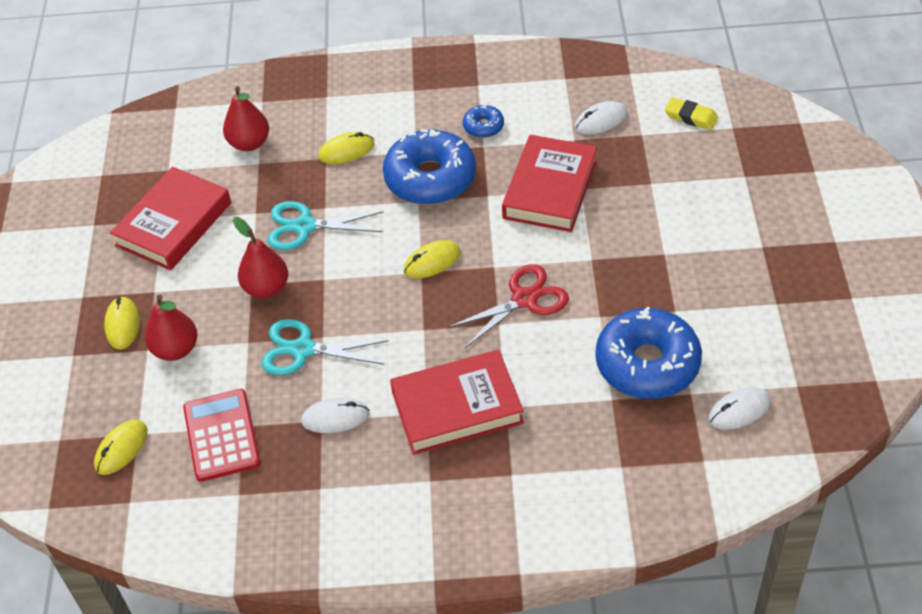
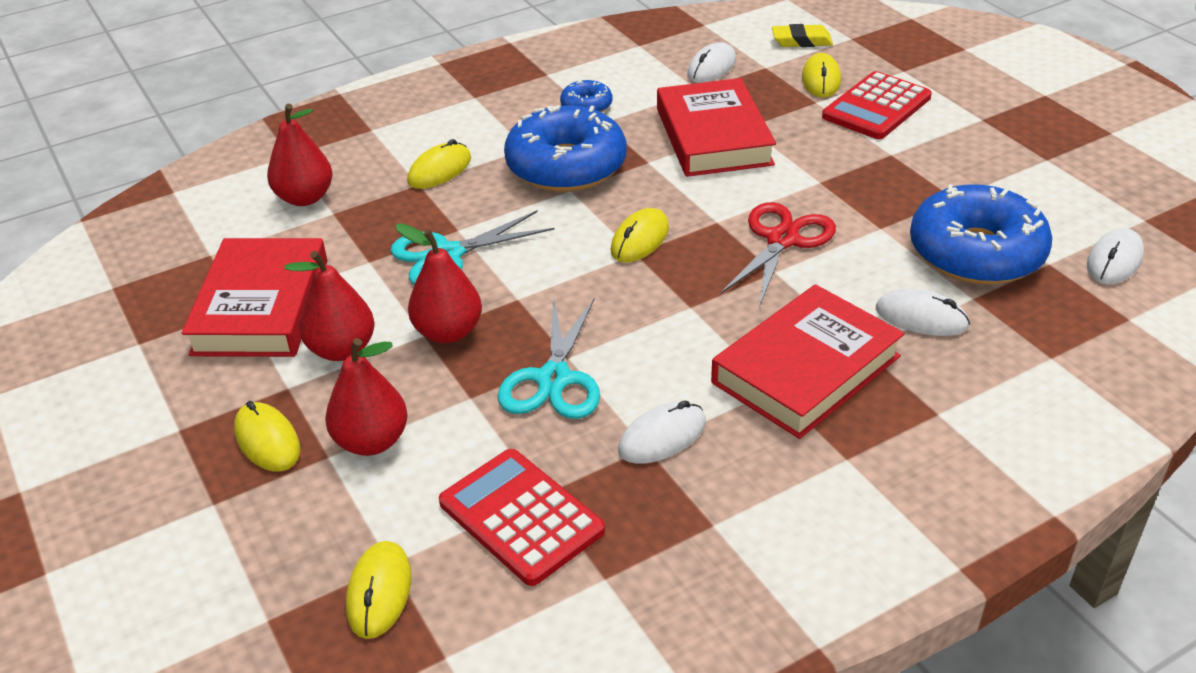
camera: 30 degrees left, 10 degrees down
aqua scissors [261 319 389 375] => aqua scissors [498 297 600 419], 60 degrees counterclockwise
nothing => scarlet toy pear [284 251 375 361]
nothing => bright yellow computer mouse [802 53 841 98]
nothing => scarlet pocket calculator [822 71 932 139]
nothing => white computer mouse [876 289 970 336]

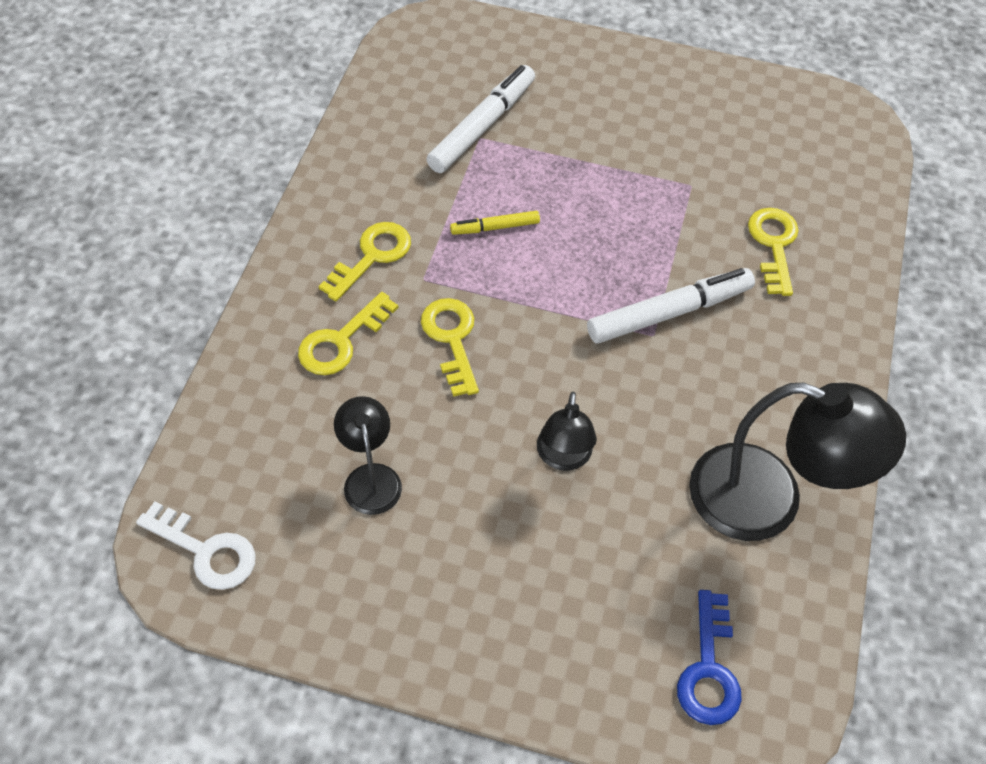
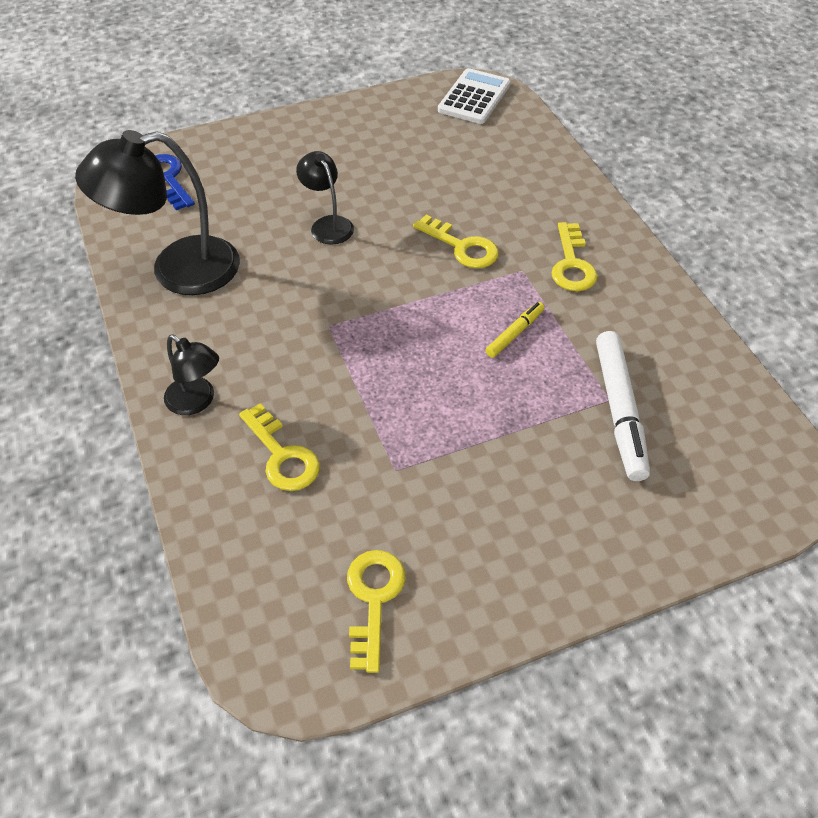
camera: 145 degrees right, 5 degrees down
white latchkey [136 501 256 590] => white pocket calculator [438 68 510 124]
bright yellow latchkey [298 292 398 375] => bright yellow latchkey [347 550 406 673], moved
jet-black desk lamp [334 396 402 515] => jet-black desk lamp [164 335 219 415], moved
white marker pen [587 268 755 344] => nothing

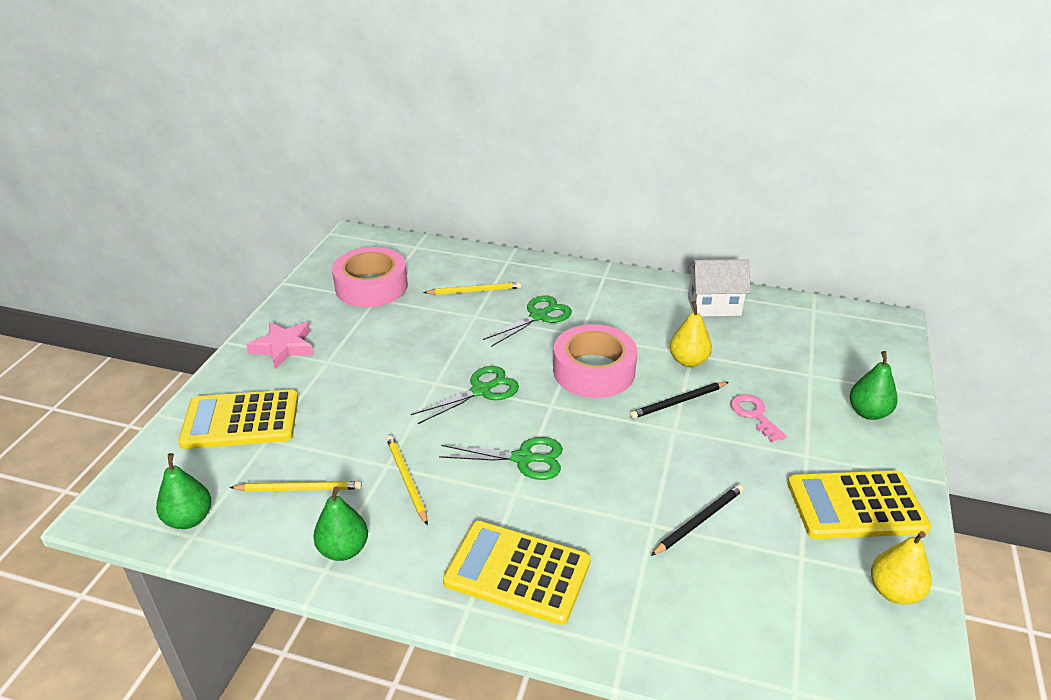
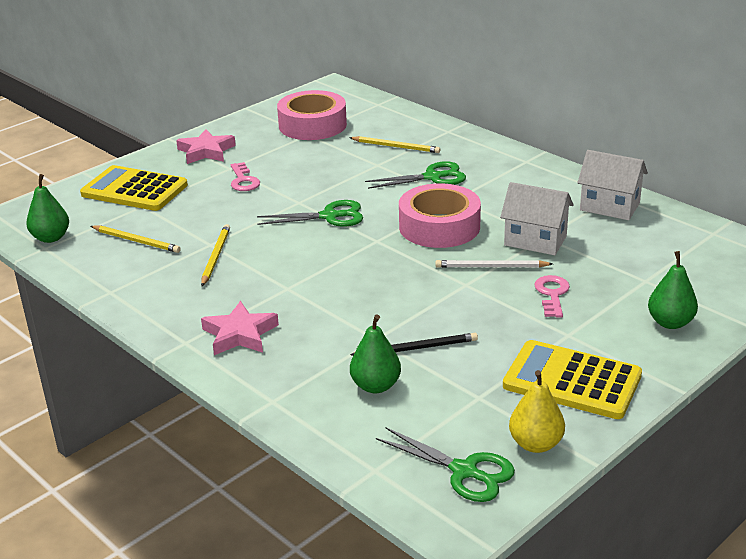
camera: 30 degrees right, 5 degrees down
leaf-green toy pear [313 486 368 561] => leaf-green toy pear [350 314 401 393], moved
leaf-green scissors [439 437 563 480] => leaf-green scissors [376 427 515 502], moved
bright yellow pocket calculator [443 521 591 625] => rose-pink star shape [201 301 279 355]
jet-black lead pencil [630 382 729 419] => white lead pencil [435 260 553 268]
bright yellow toy pear [670 301 712 367] => white cottage [500 182 574 255]
nothing => rose-pink latchkey [231 162 260 191]

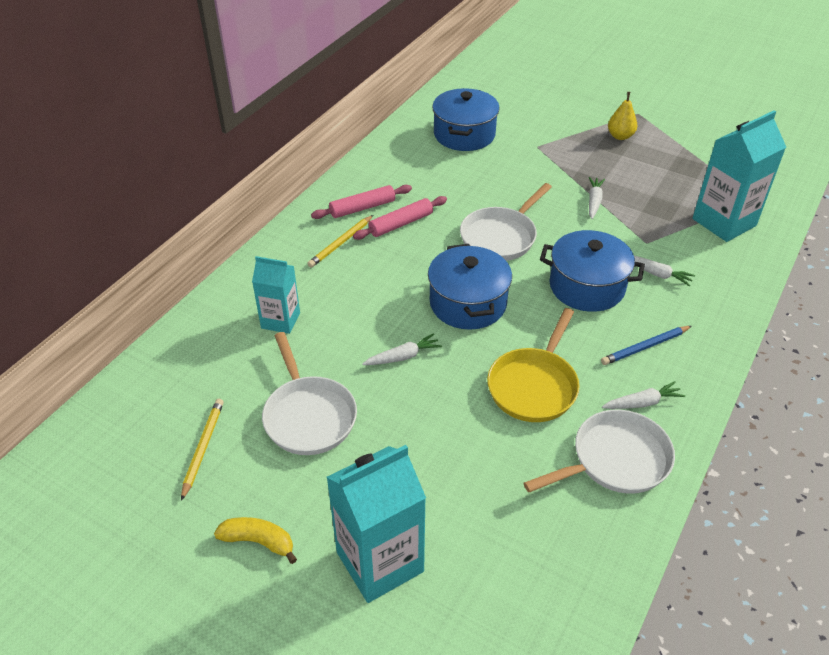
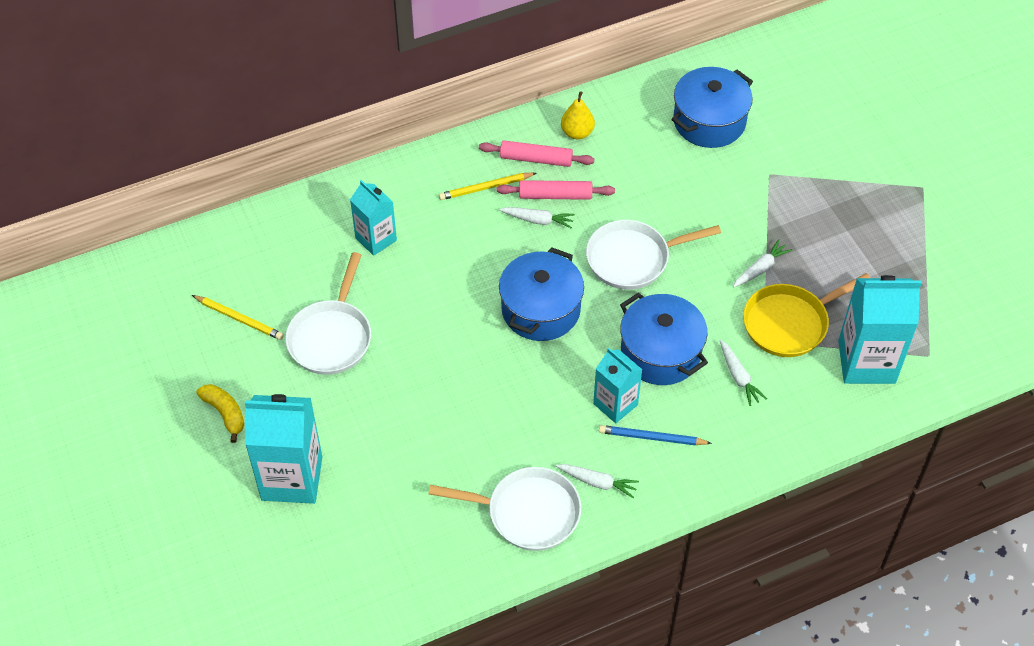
camera: 35 degrees right, 10 degrees up
bright yellow lead pencil [181 399 224 501] => bright yellow lead pencil [192 295 284 340], 75 degrees clockwise
white toy carrot [362 333 442 365] => white toy carrot [499 207 575 229], moved
bright yellow skillet [487 308 579 422] => bright yellow skillet [743 273 870 357], moved
bright yellow toy pear [608 92 637 140] => bright yellow toy pear [561 91 595 140], moved
nothing => aqua juice carton [593 348 642 423]

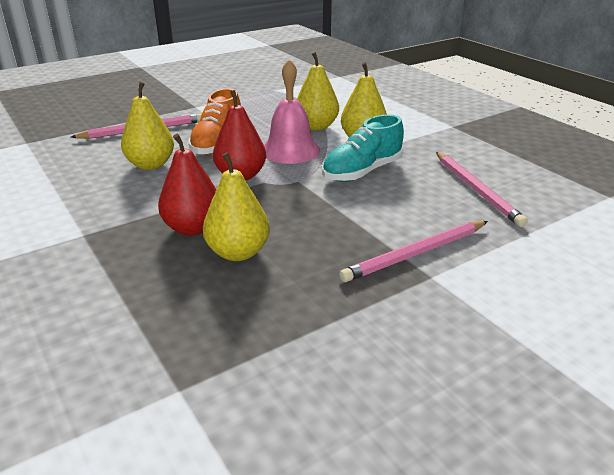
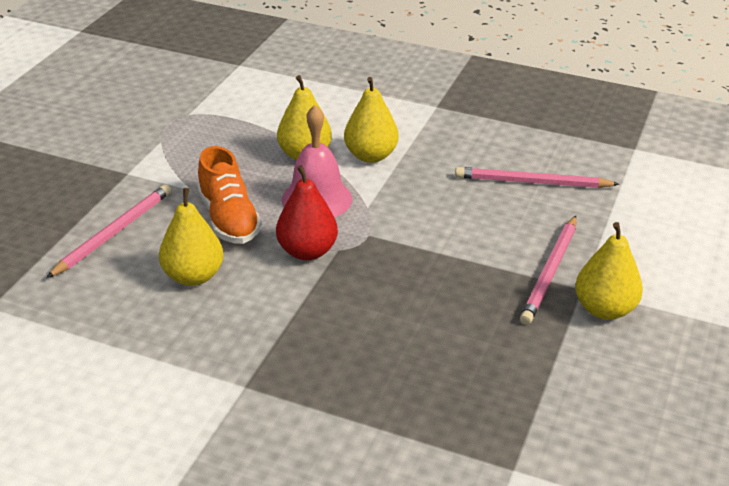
camera: 35 degrees left, 5 degrees up
scarlet toy pear [158 134 216 236] => nothing
bright yellow toy pear [203 152 270 261] => bright yellow toy pear [575 222 643 320], moved
aqua shoe [322 114 404 182] => nothing
rose-pink lead pencil [436 152 528 227] => rose-pink lead pencil [455 167 620 188], 150 degrees clockwise

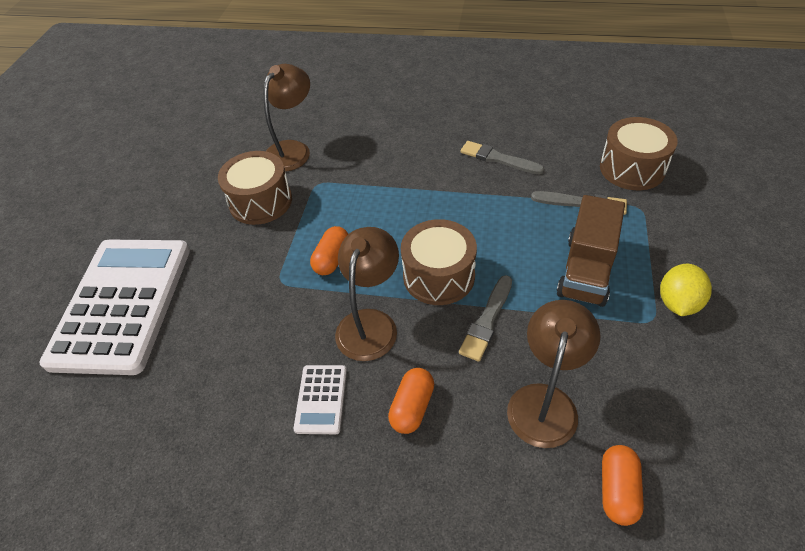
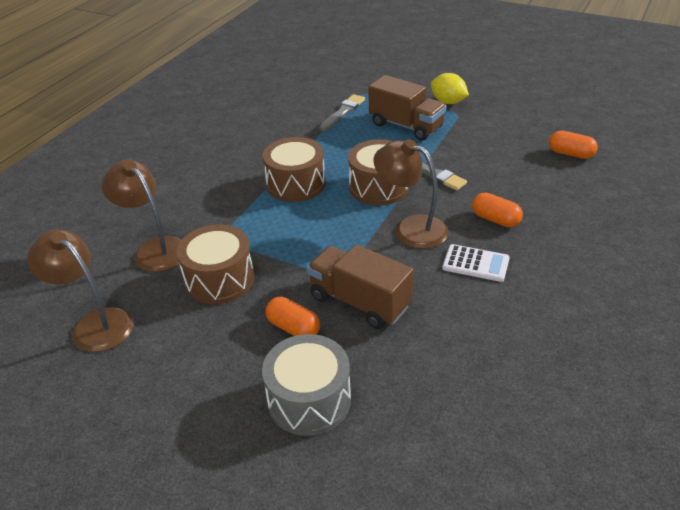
camera: 75 degrees left, 10 degrees down
white pocket calculator [39 240 190 375] => gray drum [262 334 351 436]
orange-coloured capsule [310 226 348 275] => orange-coloured capsule [266 297 320 336], moved
gray brush [460 141 544 175] => nothing
dark brown desk lamp [507 300 601 448] => dark brown desk lamp [27 229 134 352], moved
dark brown drum [600 117 677 190] => dark brown drum [263 137 325 202], moved
nothing => dark brown lorry [307 244 414 329]

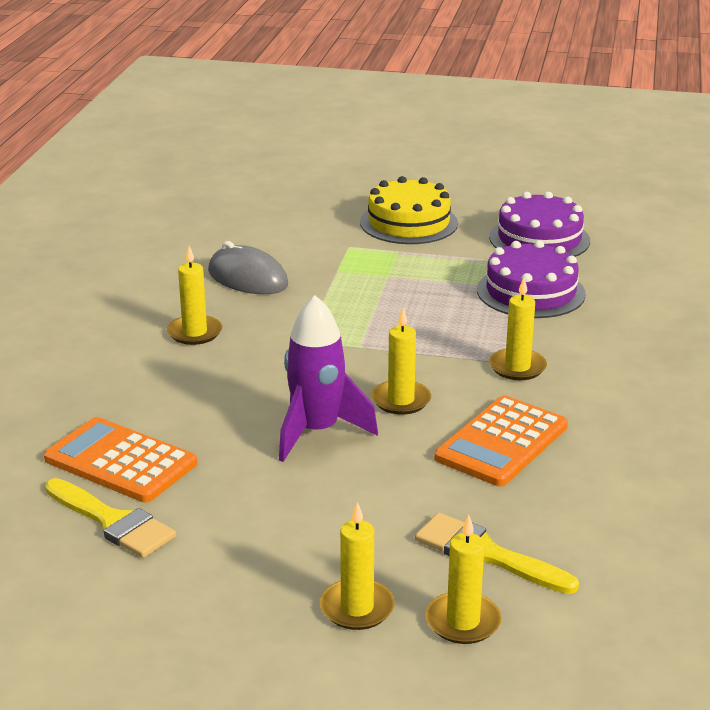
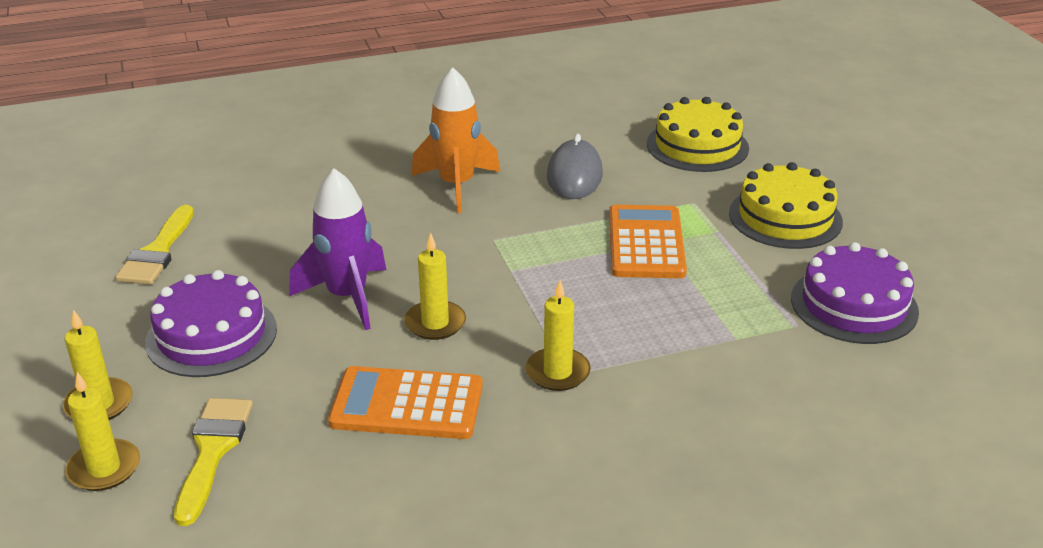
camera: 60 degrees right, 5 degrees up
orange-coloured pocket calculator [44 417 197 503] => orange-coloured pocket calculator [609 205 687 278], moved
bright yellow candle [167 246 222 345] => orange-coloured rocket [411 67 500 213]
violet layer cake [477 240 586 318] => violet layer cake [145 270 277 377], moved
nothing => bright yellow layer cake [647 97 749 172]

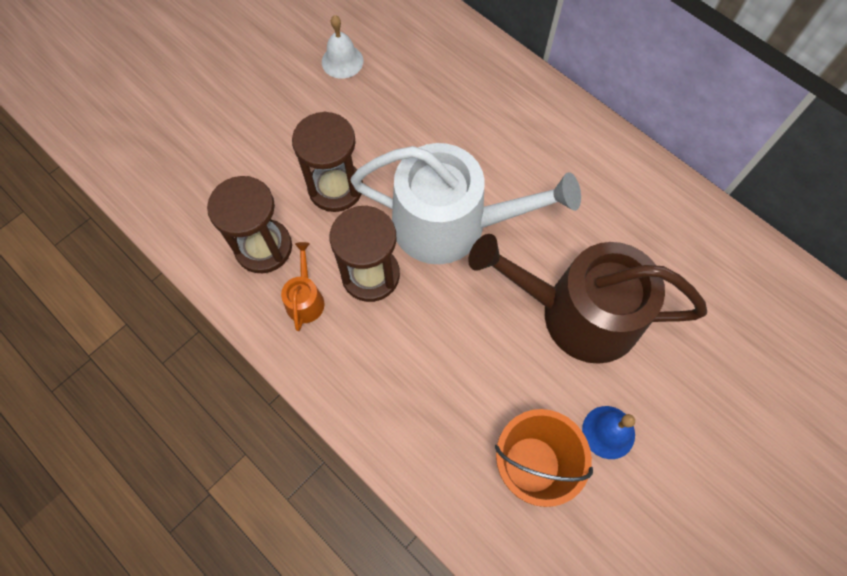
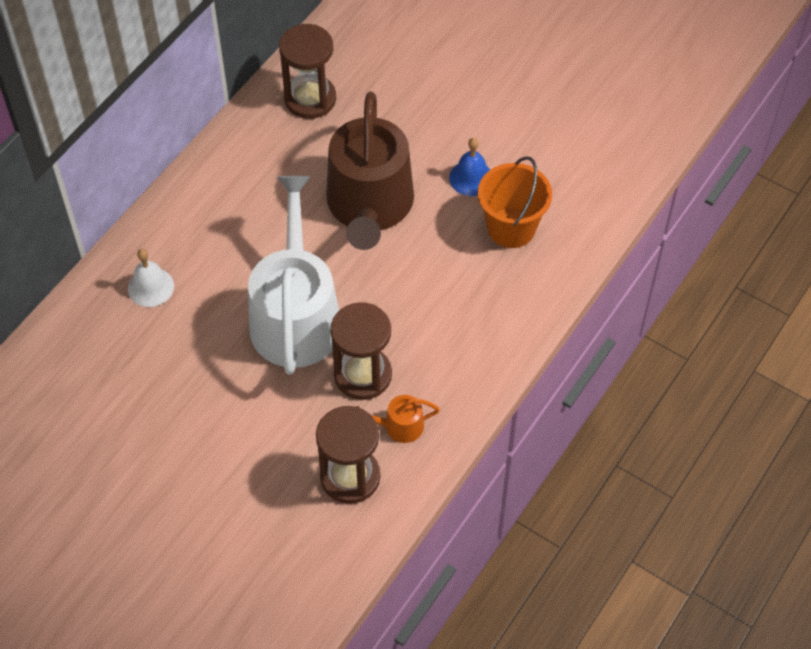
camera: 100 degrees left, 10 degrees down
dark brown sandglass [292 111 363 212] => dark brown sandglass [279 24 336 119], moved
white school bell [322 15 363 79] => white school bell [128 249 174 307], moved

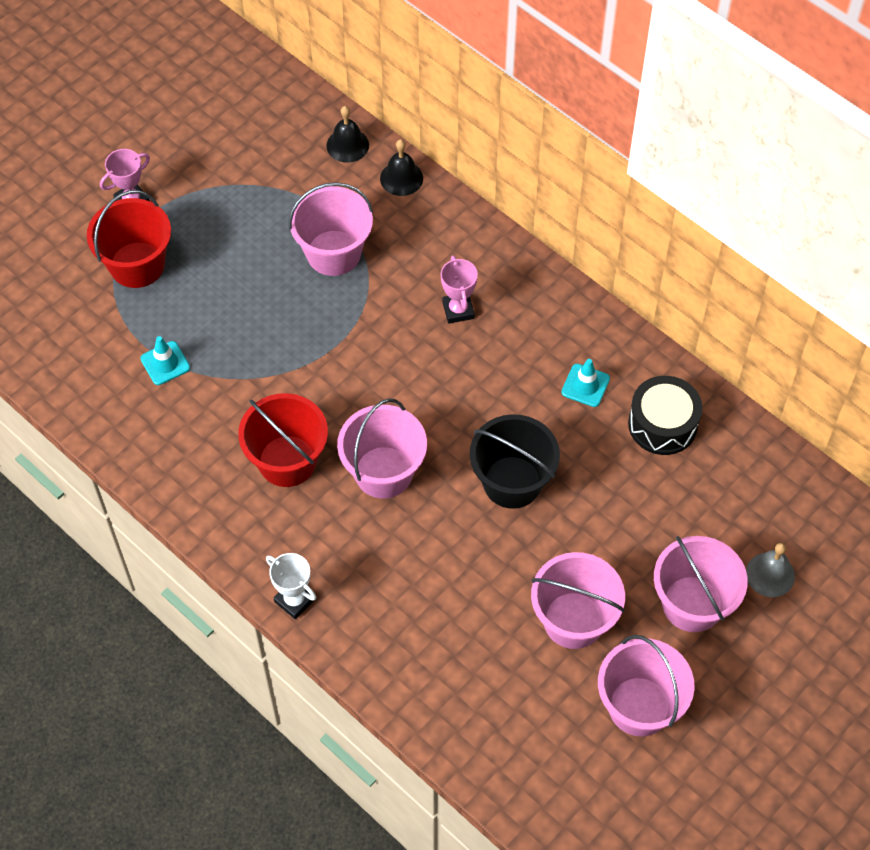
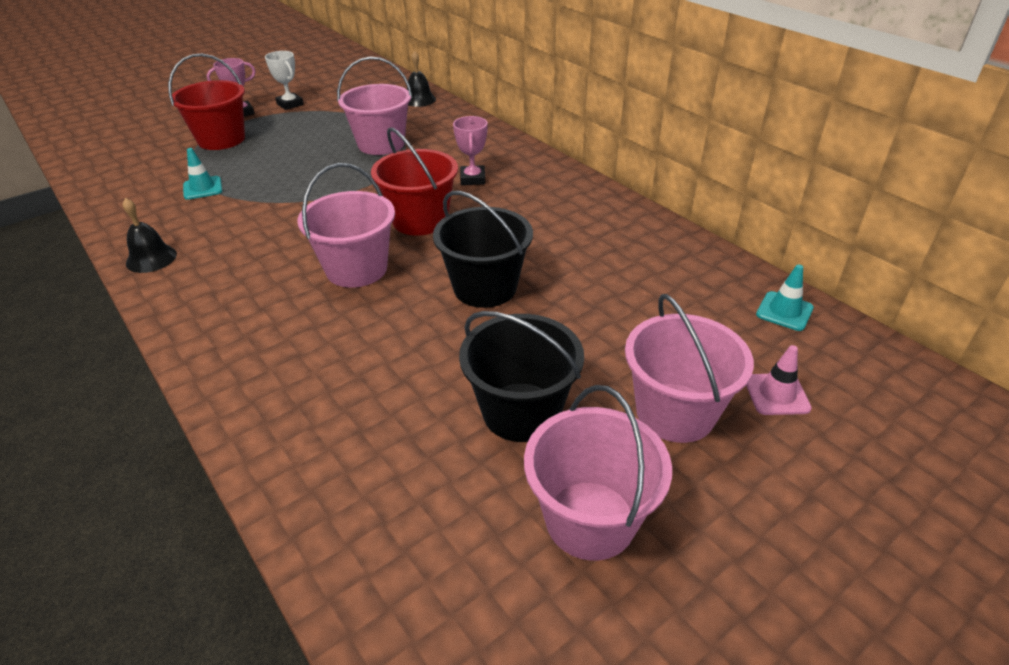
camera: 10 degrees right, 20 degrees down
scarlet sand bucket [238 393 328 487] => scarlet sand bucket [371 128 458 236], moved
white prize cup [266 553 316 619] => white prize cup [265 51 304 110], moved
jet-black school bell [380 139 423 196] => jet-black school bell [123 198 177 273], moved
rose-pink sand bucket [531 552 625 649] => jet-black sand bucket [459 311 584 442]
aqua road cone [561 359 610 407] => aqua road cone [756 264 814 331], moved
jet-black drum [628 376 702 455] => nothing
gray school bell [746 543 795 597] => rose-pink road cone [746 345 812 415]

